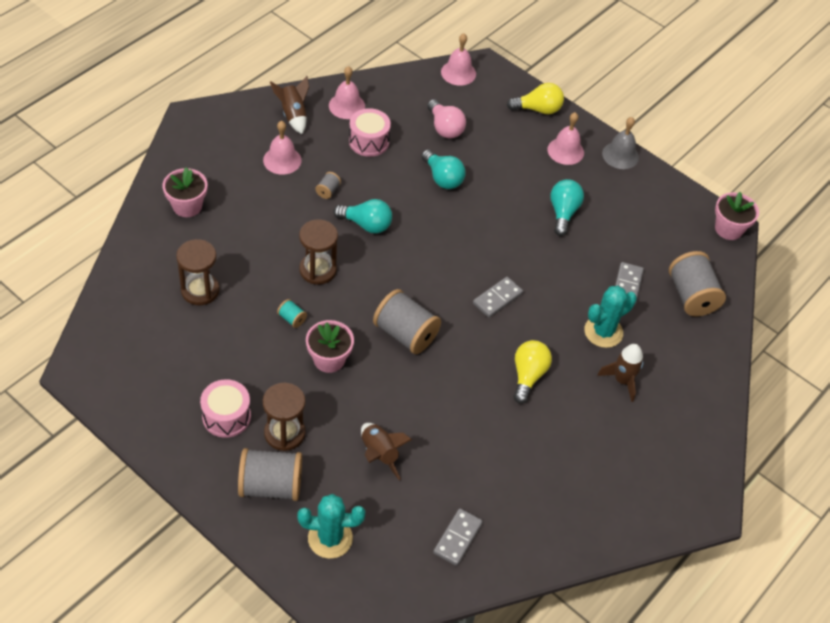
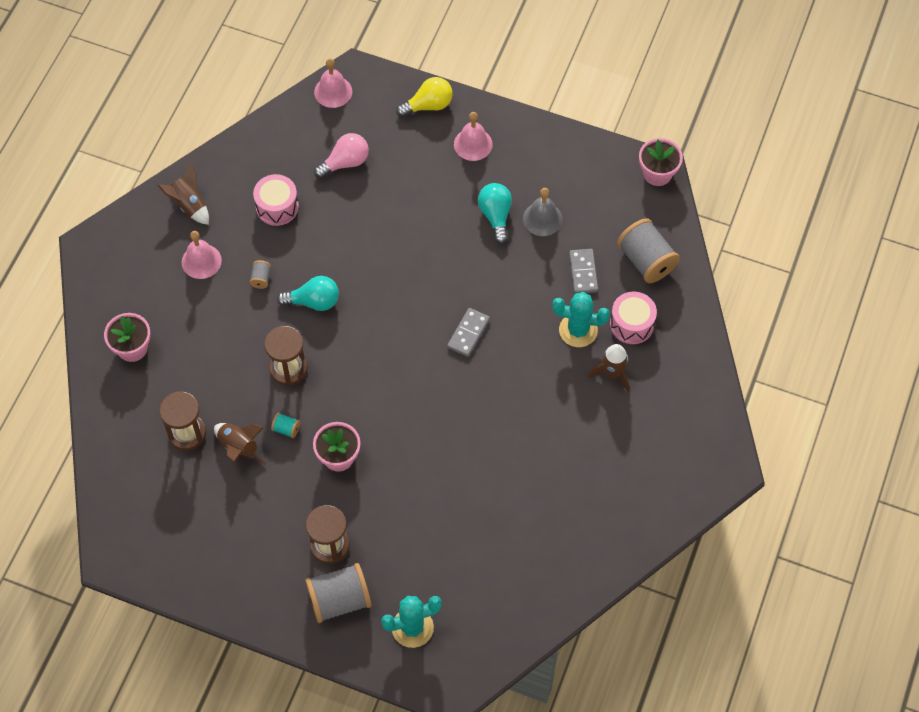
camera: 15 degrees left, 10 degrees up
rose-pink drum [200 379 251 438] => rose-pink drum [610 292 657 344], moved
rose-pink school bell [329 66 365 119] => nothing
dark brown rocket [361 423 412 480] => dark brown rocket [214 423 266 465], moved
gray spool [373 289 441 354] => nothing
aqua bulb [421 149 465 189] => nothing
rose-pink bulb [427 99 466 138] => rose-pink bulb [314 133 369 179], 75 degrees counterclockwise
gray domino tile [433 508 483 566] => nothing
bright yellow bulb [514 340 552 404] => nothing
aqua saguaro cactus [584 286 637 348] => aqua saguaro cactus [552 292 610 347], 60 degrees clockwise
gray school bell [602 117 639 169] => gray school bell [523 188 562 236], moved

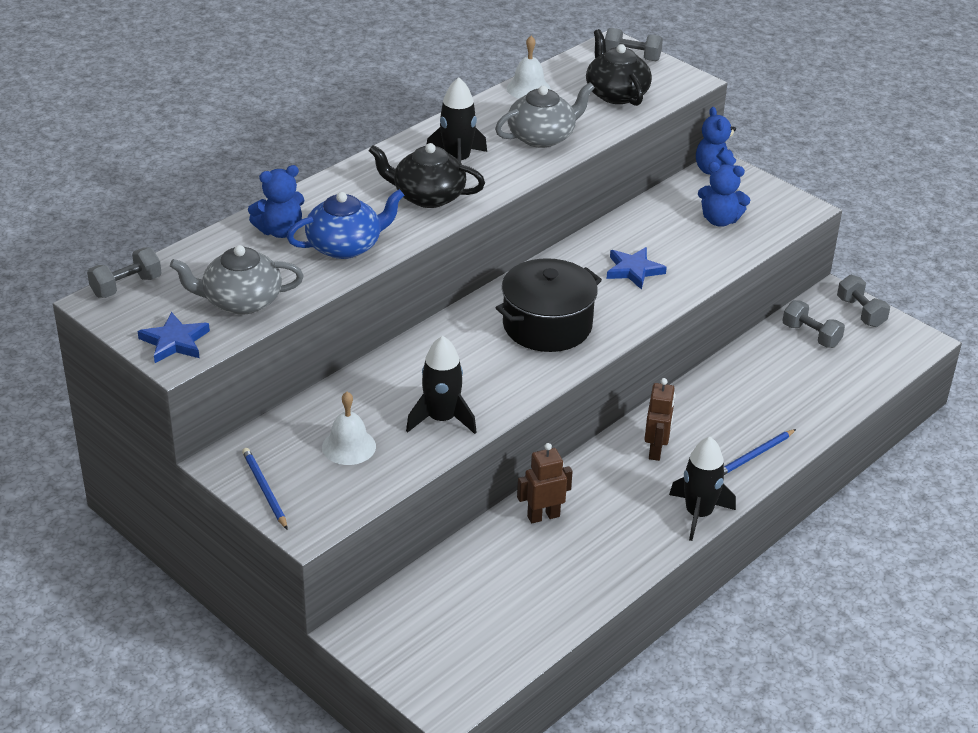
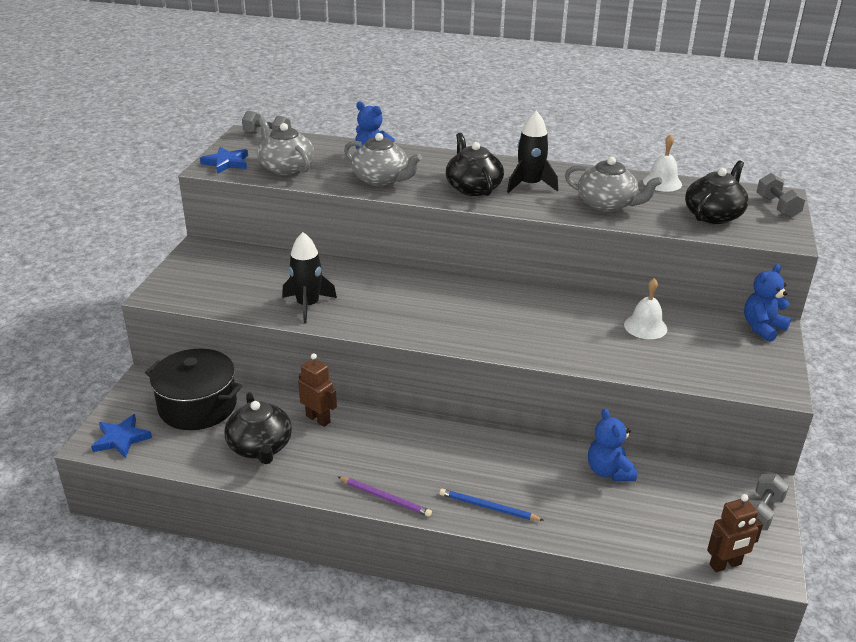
camera: 60 degrees right, 5 degrees down
blue lead pencil [242 448 288 530] => nothing
blue china teapot [287 189 404 259] => gray china teapot [344 133 422 186]
white school bell [322 392 376 465] => white school bell [624 278 667 339], moved
jet-black pot [496 258 602 352] => jet-black pot [145 349 242 430], moved
blue star shape [607 247 667 290] => blue star shape [91 414 152 458], moved
dark brown robot figure [644 378 675 461] => dark brown robot figure [707 494 763 572], moved
jet-black rocket [669 437 736 541] => violet lead pencil [338 477 432 517]
blue teddy [698 162 750 227] => blue teddy [588 408 637 481], moved
gray dumbbell [782 300 845 348] => nothing
nothing => jet-black china teapot [224 392 292 464]

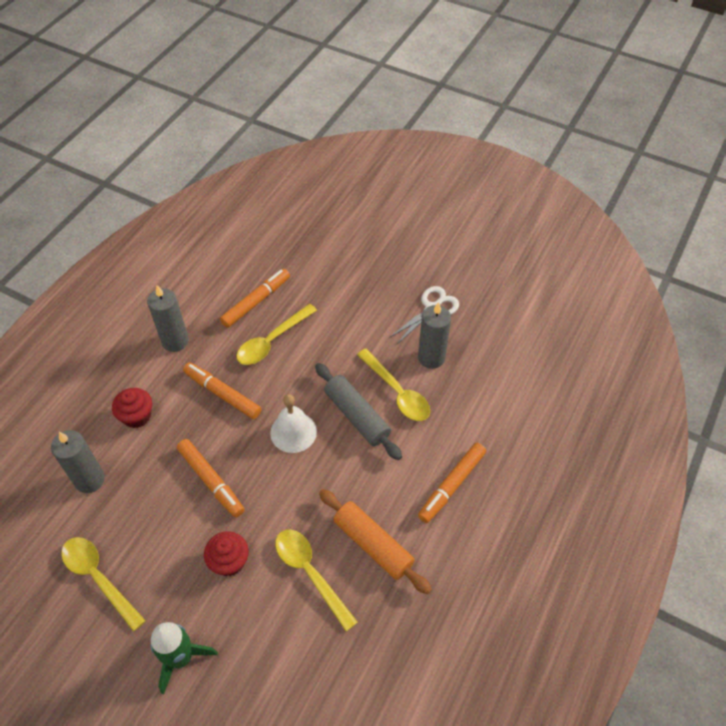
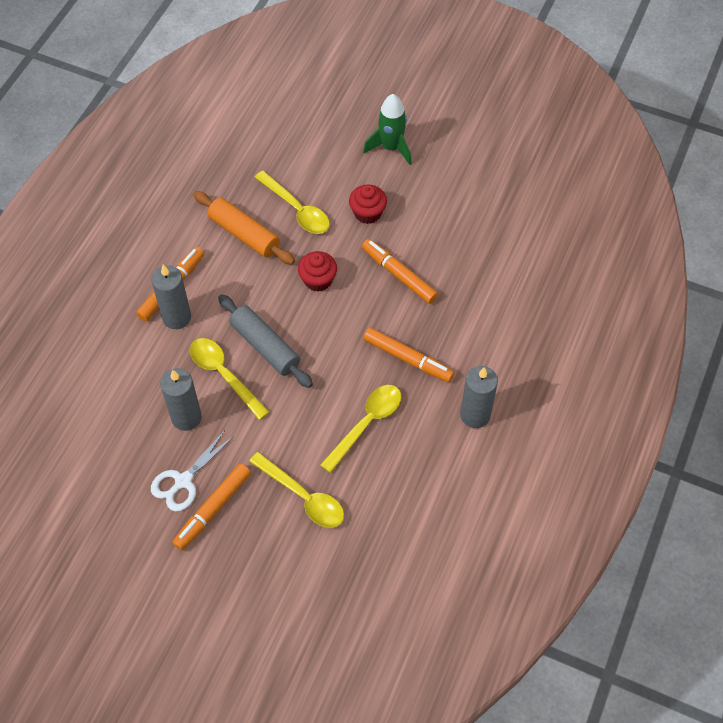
camera: 175 degrees right, 5 degrees up
gray candle [51 430 105 493] => gray candle [151 265 191 329], moved
bright yellow teaspoon [61 537 146 632] => bright yellow teaspoon [249 452 344 528], moved
scarlet cupcake [112 388 152 428] => scarlet cupcake [298 251 337 292], moved
orange-coloured marker pen [220 269 290 328] => orange-coloured marker pen [172 463 251 550], moved
white school bell [270 394 317 453] => nothing

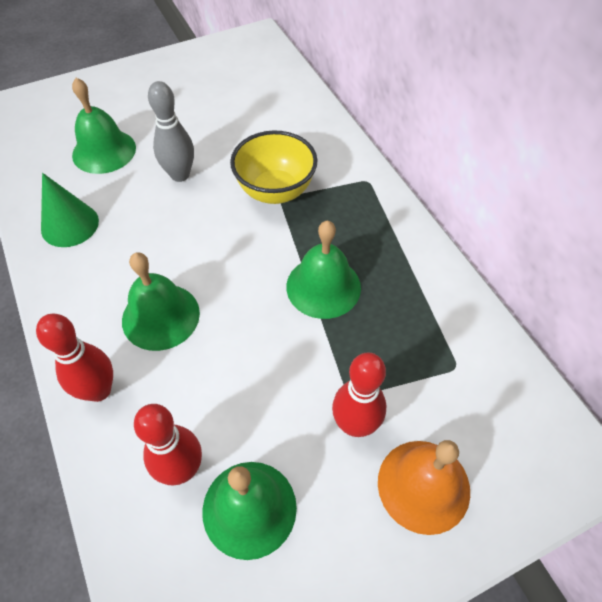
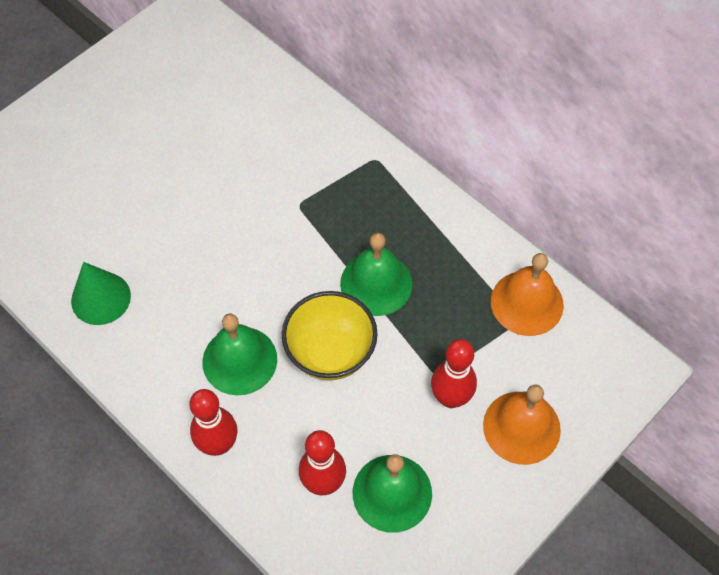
camera: 20 degrees left, 5 degrees up
leaf-green school bell [72 78 136 174] => nothing
gray tenpin [148 81 194 182] => nothing
bright yellow deep dish [230 131 318 204] => bright yellow deep dish [282 291 378 380], moved
nothing => orange-coloured school bell [491 253 564 336]

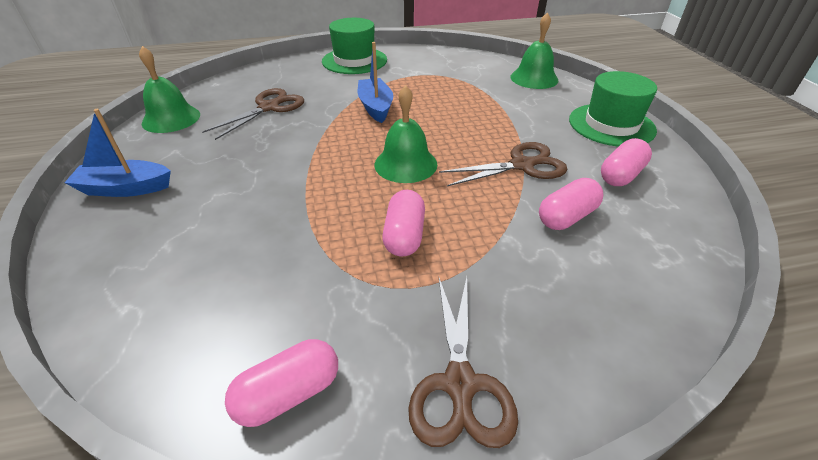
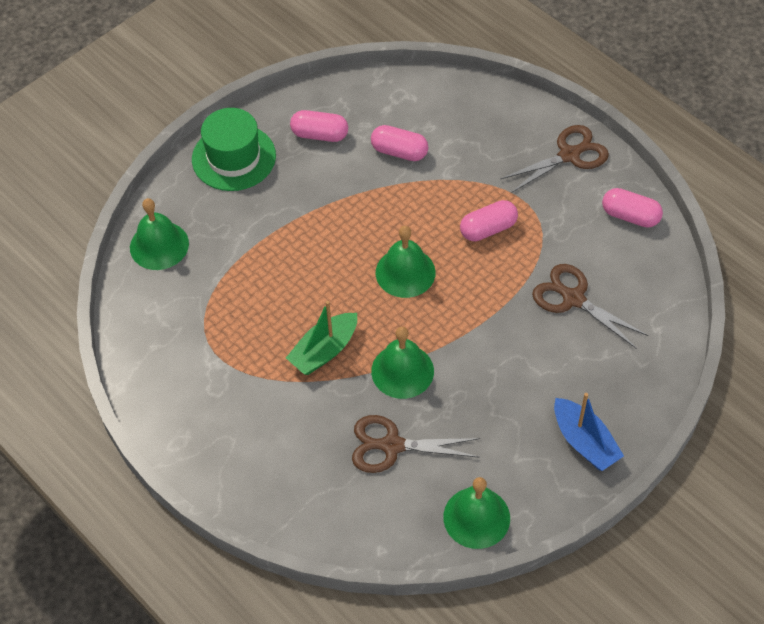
camera: 120 degrees left, 15 degrees up
leaf-green hat [322 18 387 74] => nothing
blue toy boat [358 42 393 123] => leaf-green toy boat [286 301 357 375]
dark brown scissors [439 142 568 186] => dark brown scissors [532 264 648 349], moved
nothing => leaf-green school bell [371 327 434 399]

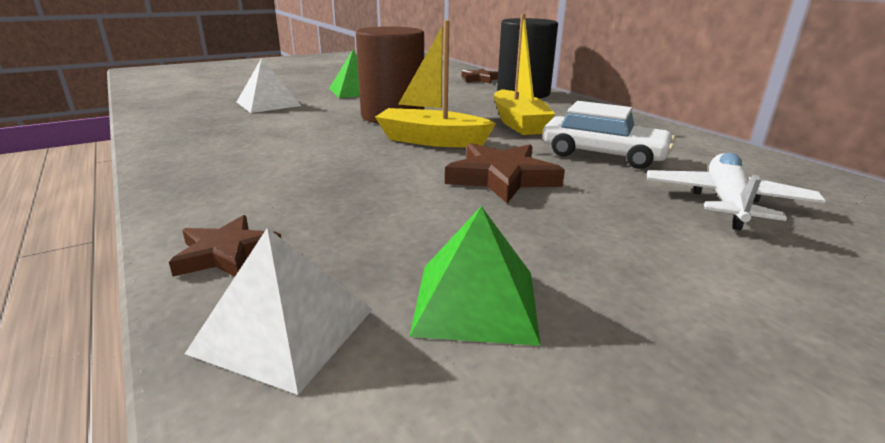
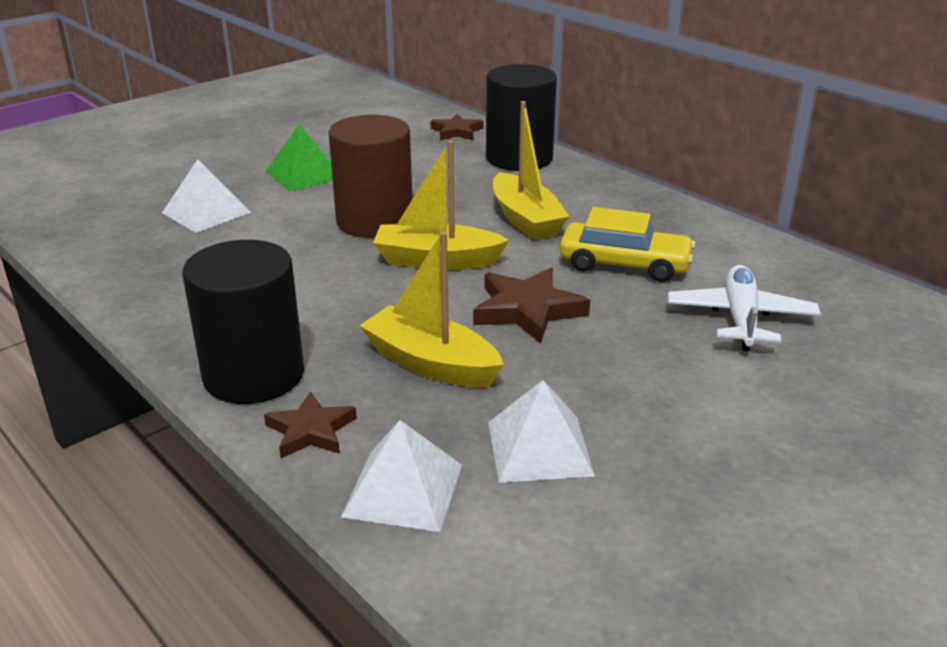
camera: 10 degrees left, 5 degrees up
leaf-green pyramid shape [409 206 541 346] => white pyramid shape [488 380 595 483]
white automobile [542 101 675 169] => bright yellow automobile [560 207 695 282]
nothing => jet-black cylinder [182 240 304 404]
nothing => bright yellow toy boat [359 232 504 388]

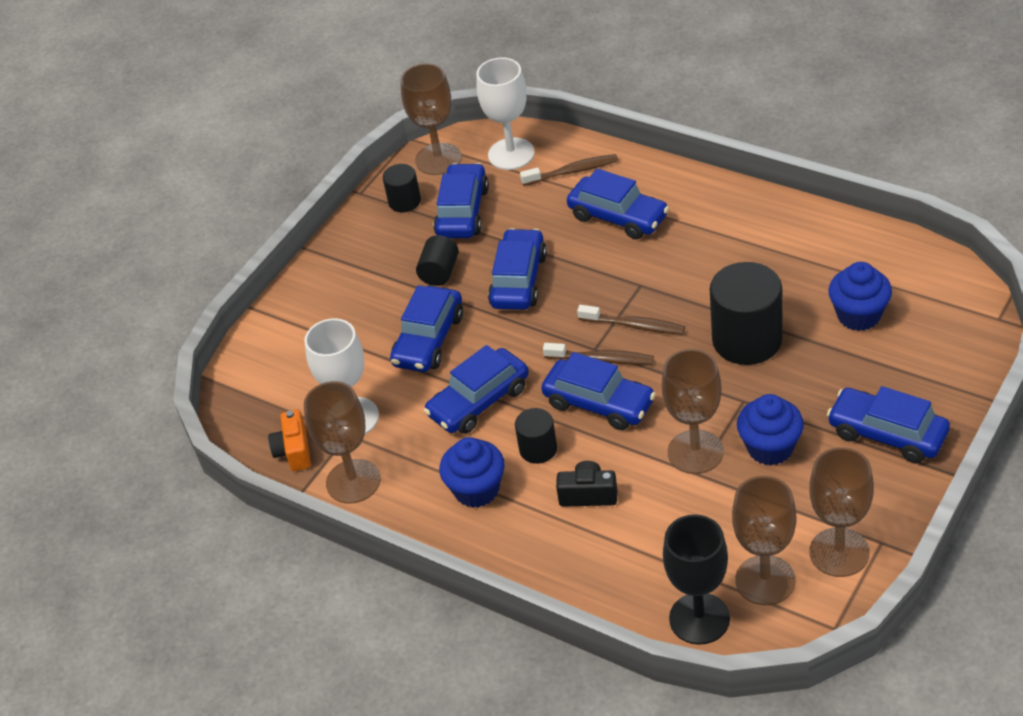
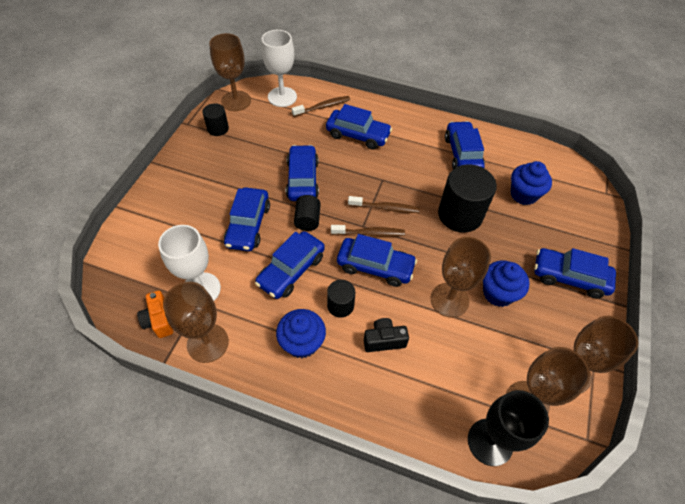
camera: 20 degrees left, 10 degrees up
jet-black cylinder [416 235 459 286] => jet-black cylinder [294 195 321 231], moved
blue automobile [433 163 489 238] => blue automobile [445 121 485 169], moved

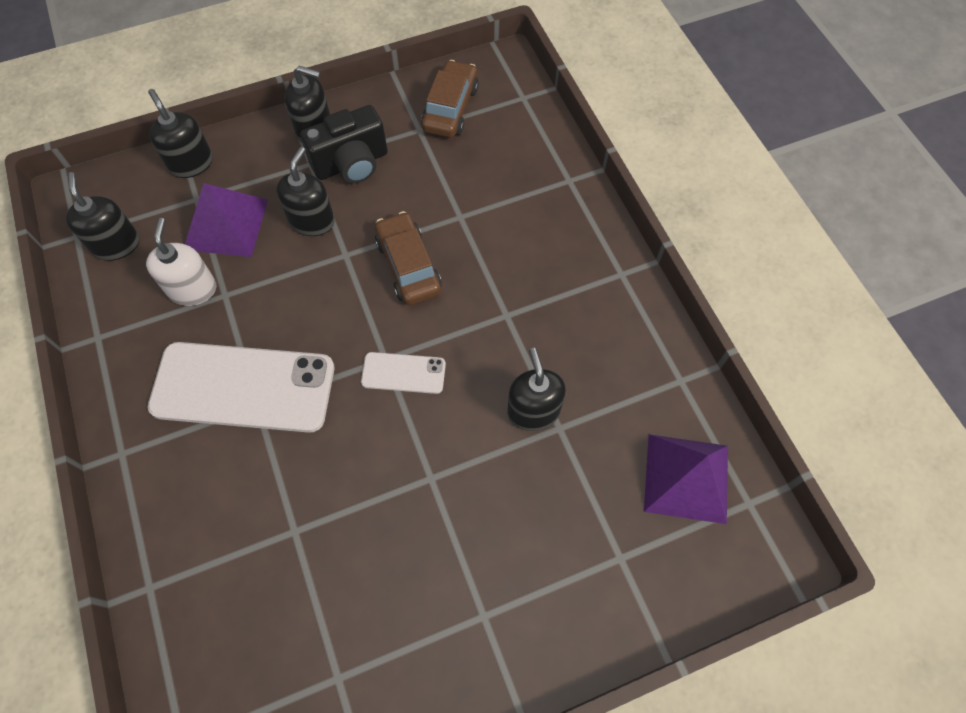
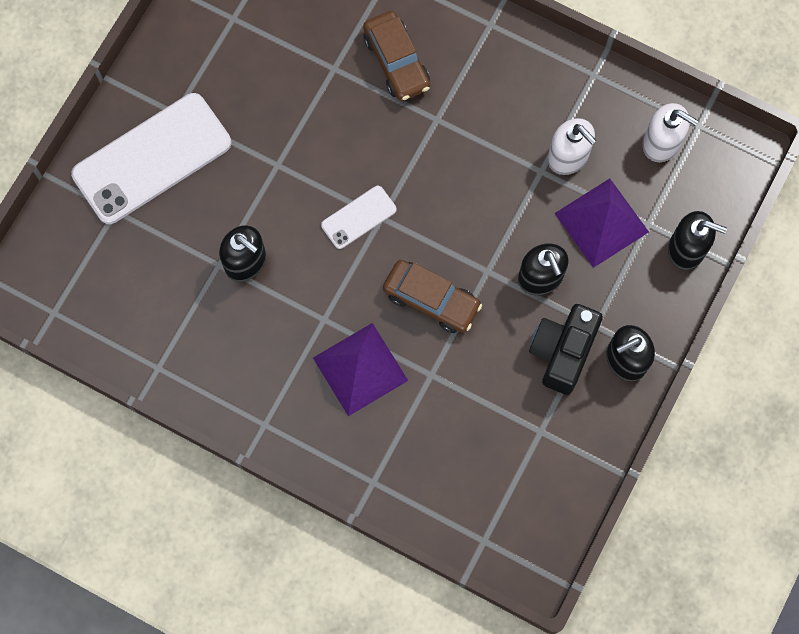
camera: 140 degrees right, 10 degrees up
jet-black soap pump [66 172 139 261] => white soap pump [643 103 698 162]
white mobile phone [148 342 334 433] => white mobile phone [71 93 231 224], moved
dark brown automobile [421 60 479 138] => dark brown automobile [363 11 430 101], moved
violet pyramid shape [644 434 728 524] => violet pyramid shape [313 323 408 416], moved

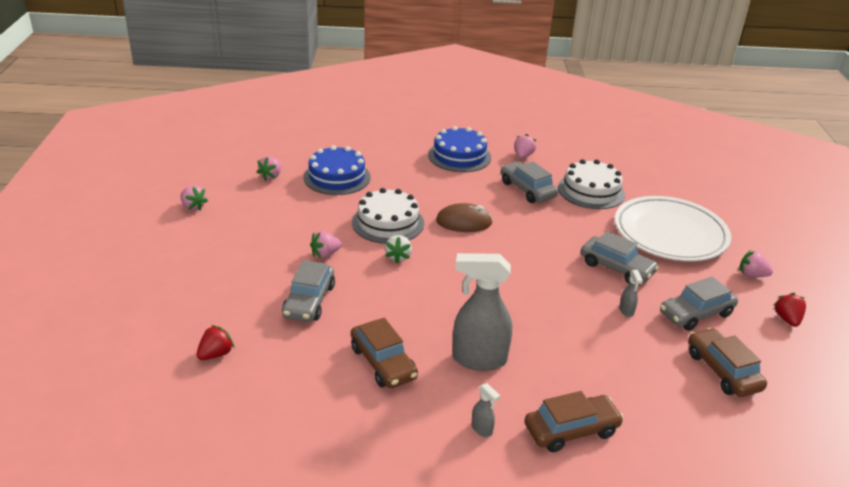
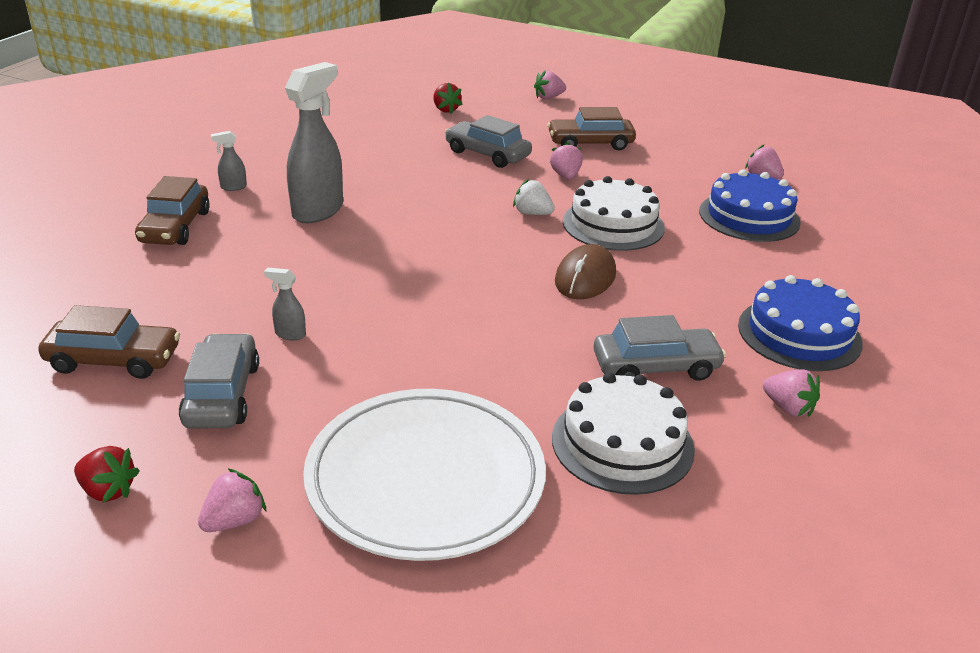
camera: 115 degrees right, 0 degrees up
rose-pink strawberry [180 185 208 211] => rose-pink strawberry [534 70 566 99], moved
dark brown automobile [351 318 418 388] => dark brown automobile [548 107 636 151], moved
gray automobile [581 231 659 284] => nothing

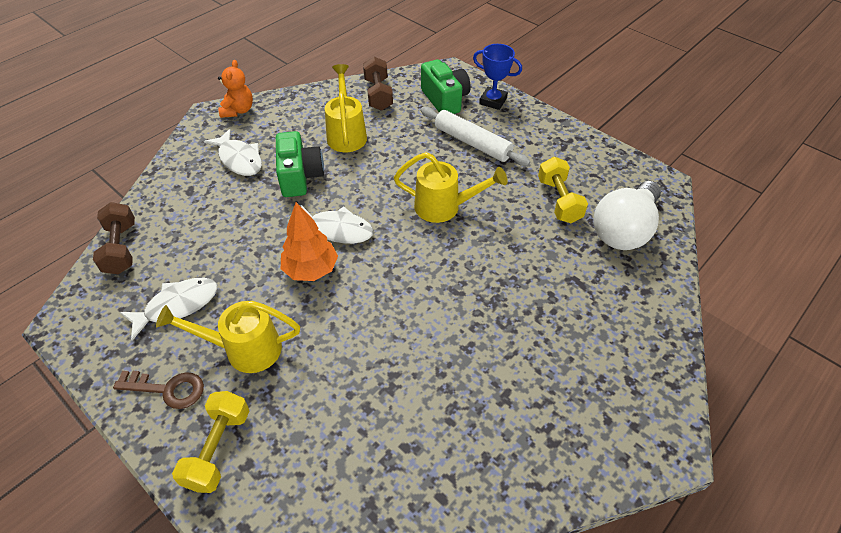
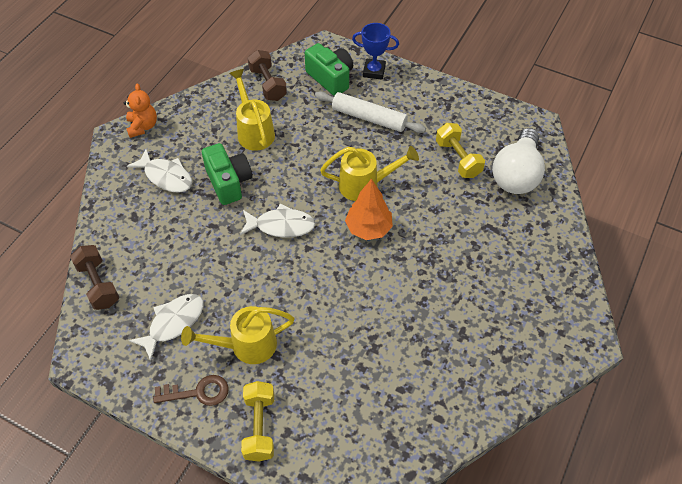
camera: 15 degrees left, 5 degrees up
orange-coloured toy tree [281 202 338 281] => orange-coloured toy tree [345 179 393 240], moved

